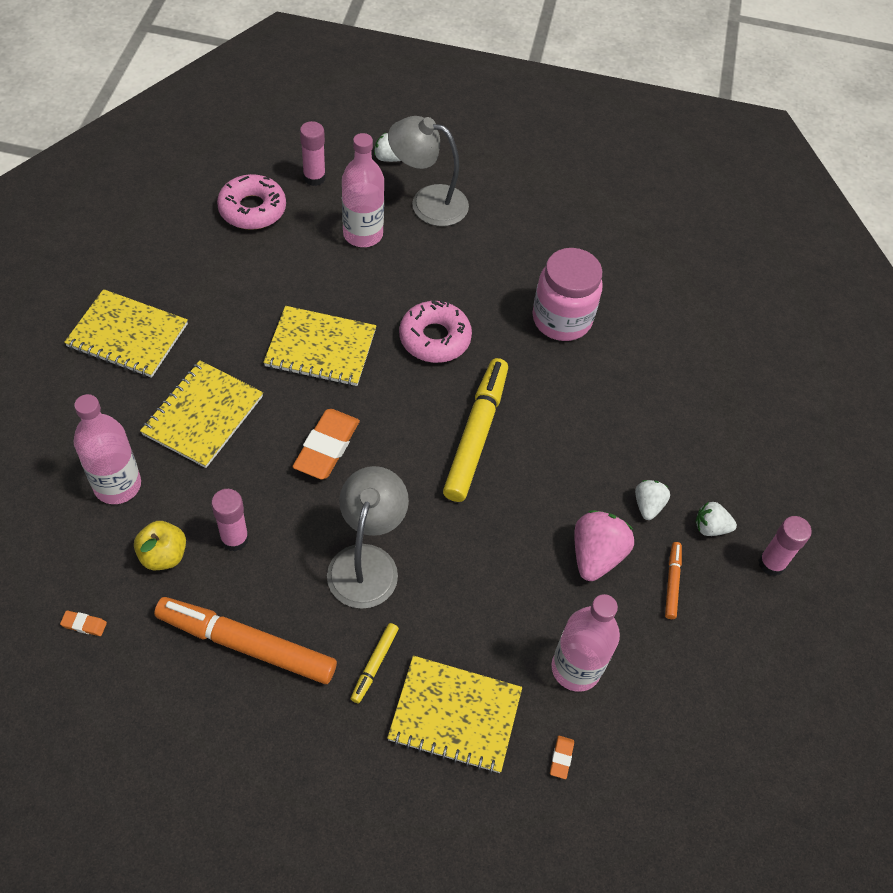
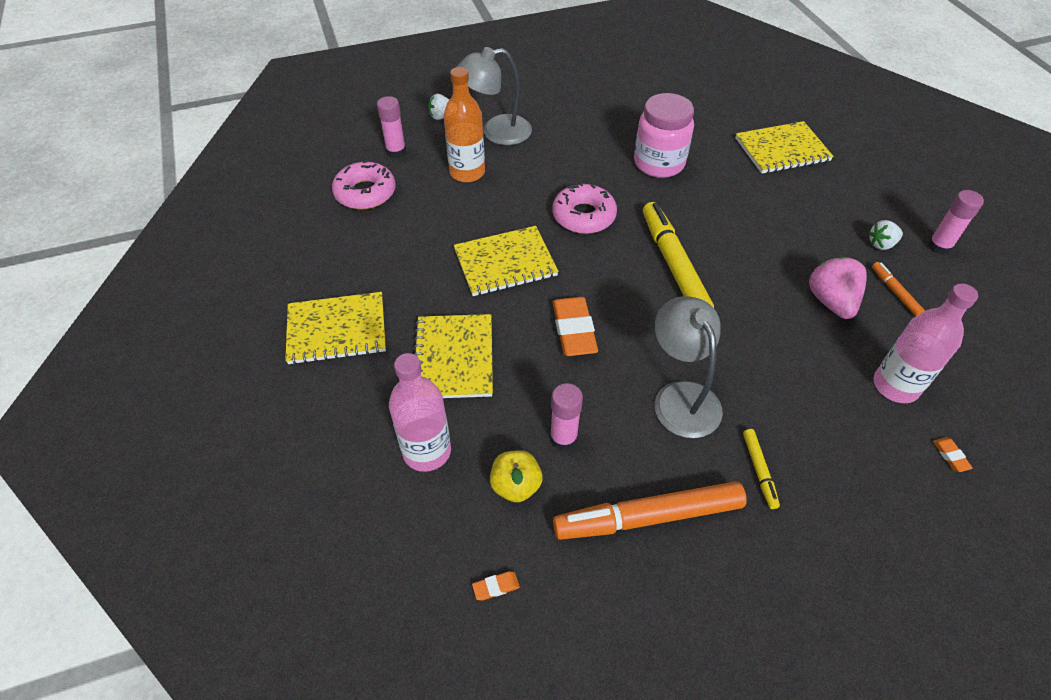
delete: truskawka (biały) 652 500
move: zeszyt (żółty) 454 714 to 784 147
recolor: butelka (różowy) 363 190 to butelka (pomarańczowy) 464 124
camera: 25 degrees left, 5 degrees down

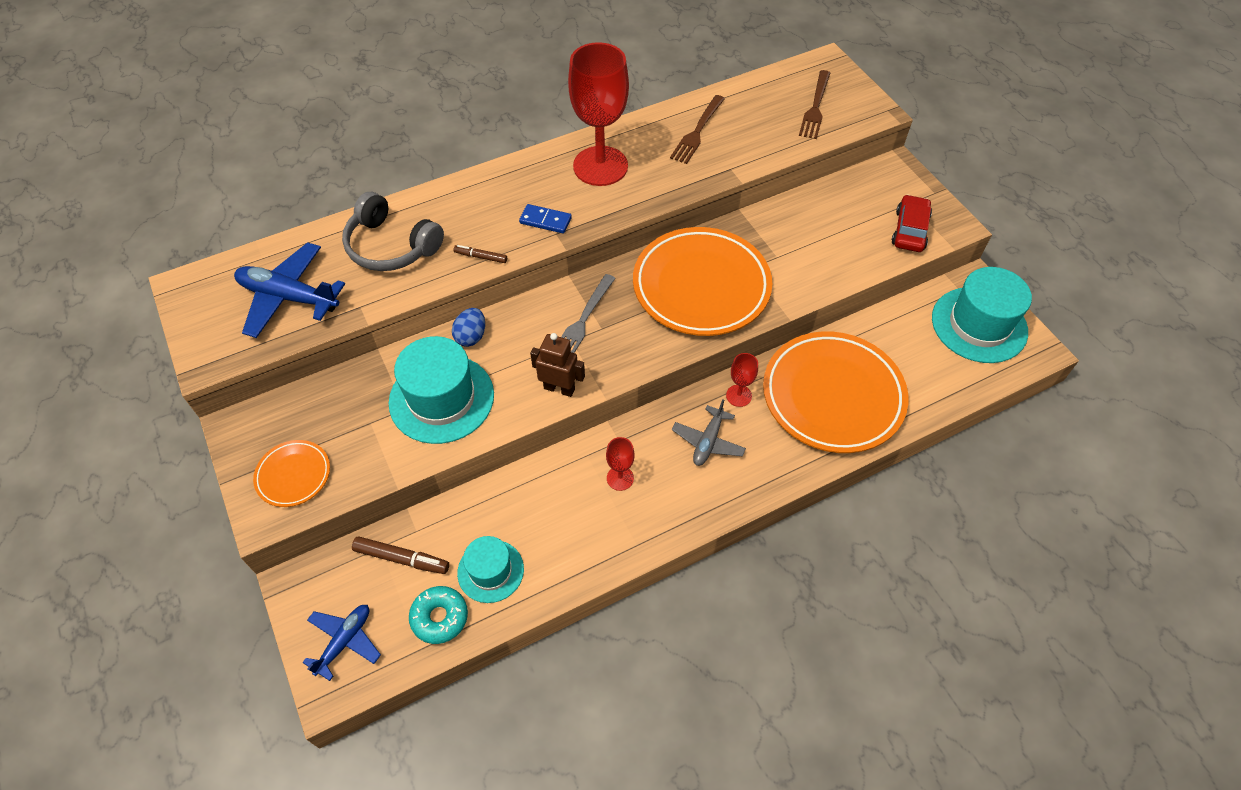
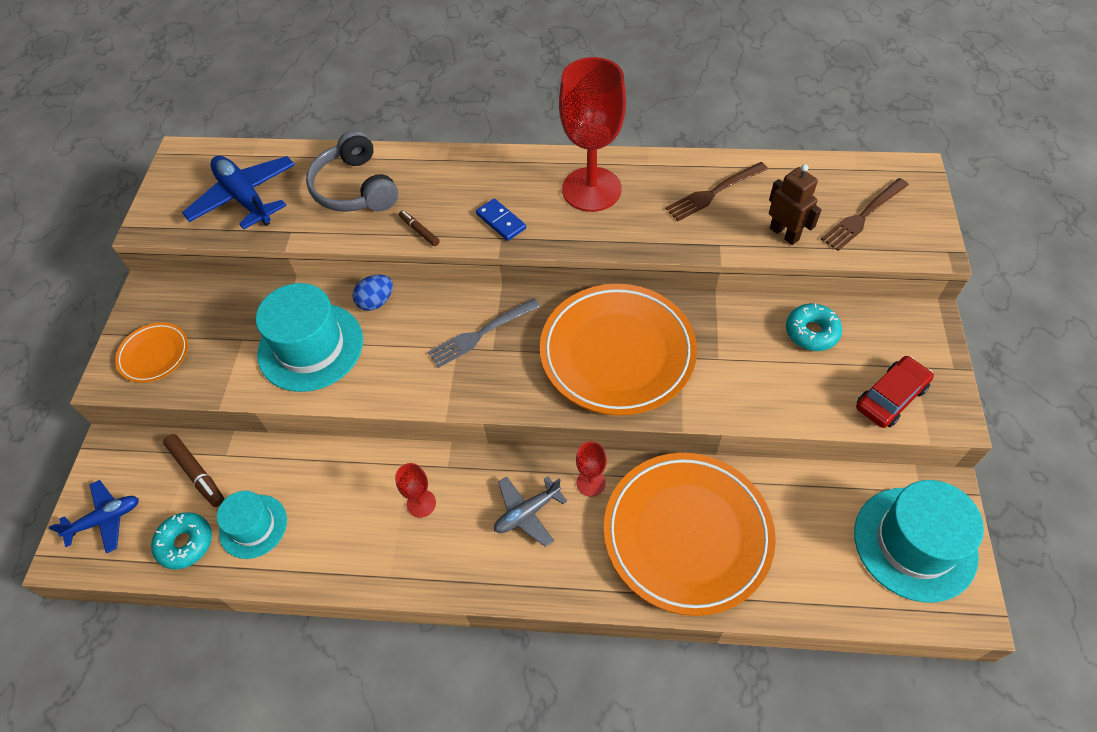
insert: donut (turkusowy) 814 327
move: robot (brązowy) 557 365 to 795 204
camera: 35 degrees right, 0 degrees up

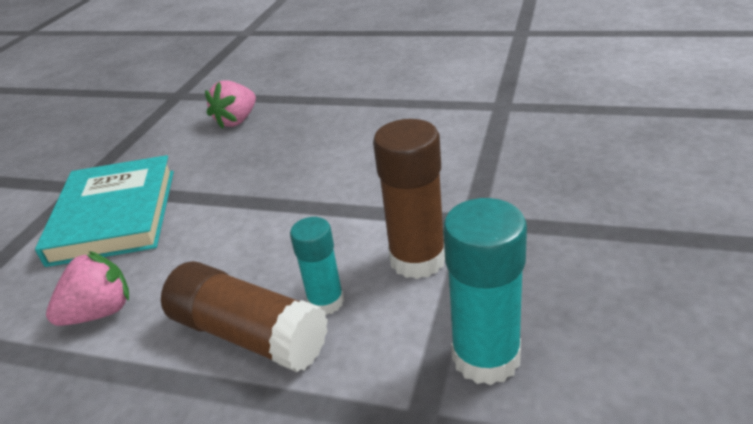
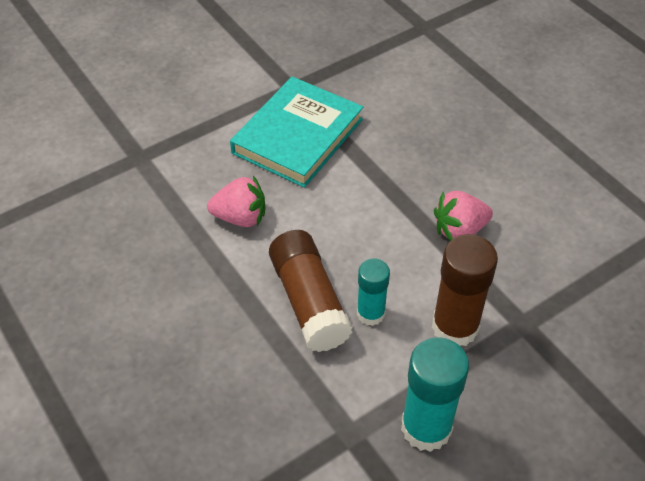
move: truskawka (różowy) 230 105 to 463 216
camera: 35 degrees right, 15 degrees up

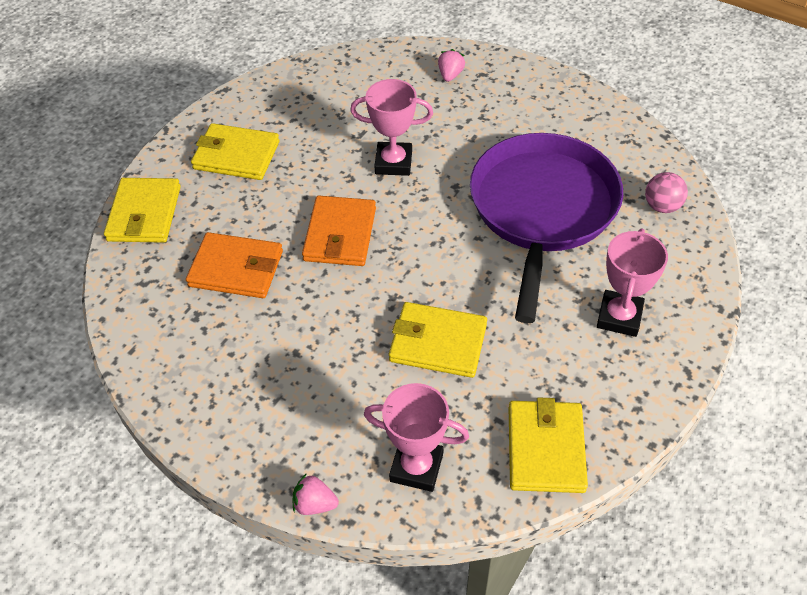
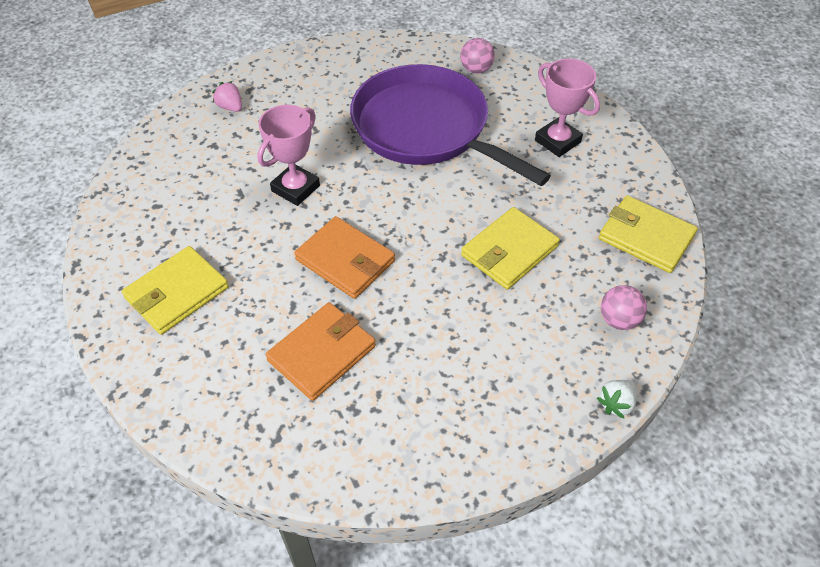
delete: portfel (żółty) 142 210
replace: puchar (różowy) 416 437 to piłka (różowy) 624 307
recolor: truskawka (różowy) 315 494 to truskawka (biały) 617 399
camera: 60 degrees left, 0 degrees up

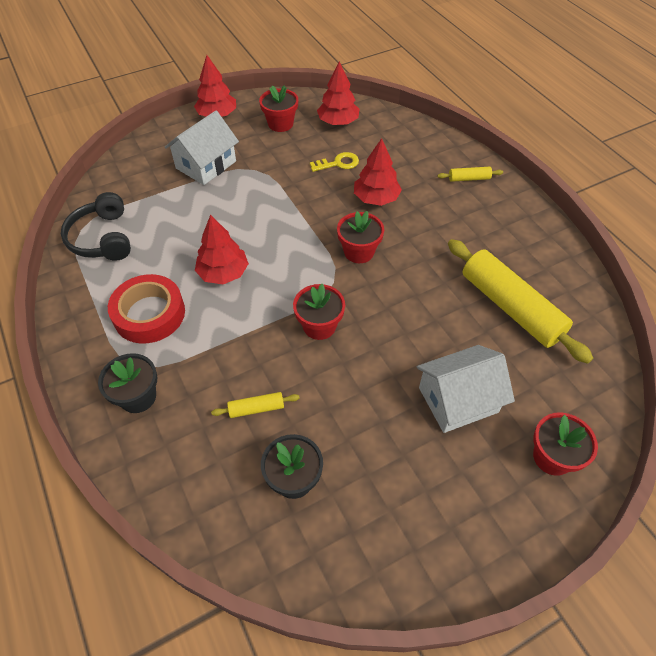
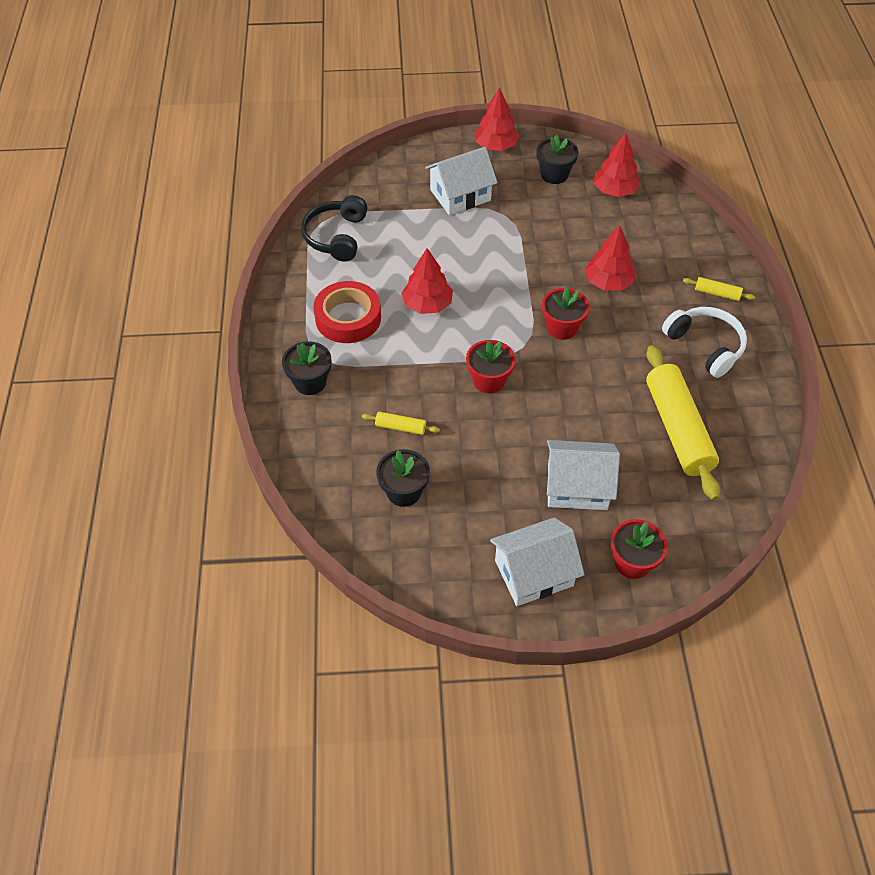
delete: klucz (żółty) 334 162
insert: domek (biały) 537 562; słuchawki (biały) 704 342
recolor: doniczka (czerwony) 278 108 to doniczka (czarny) 557 159
camera: 25 degrees right, 0 degrees up

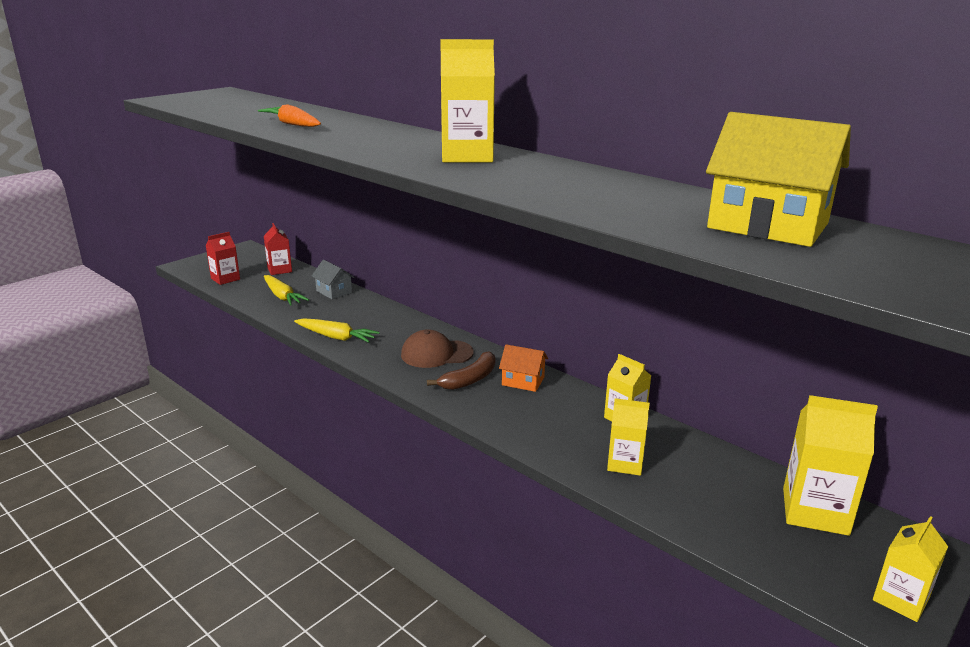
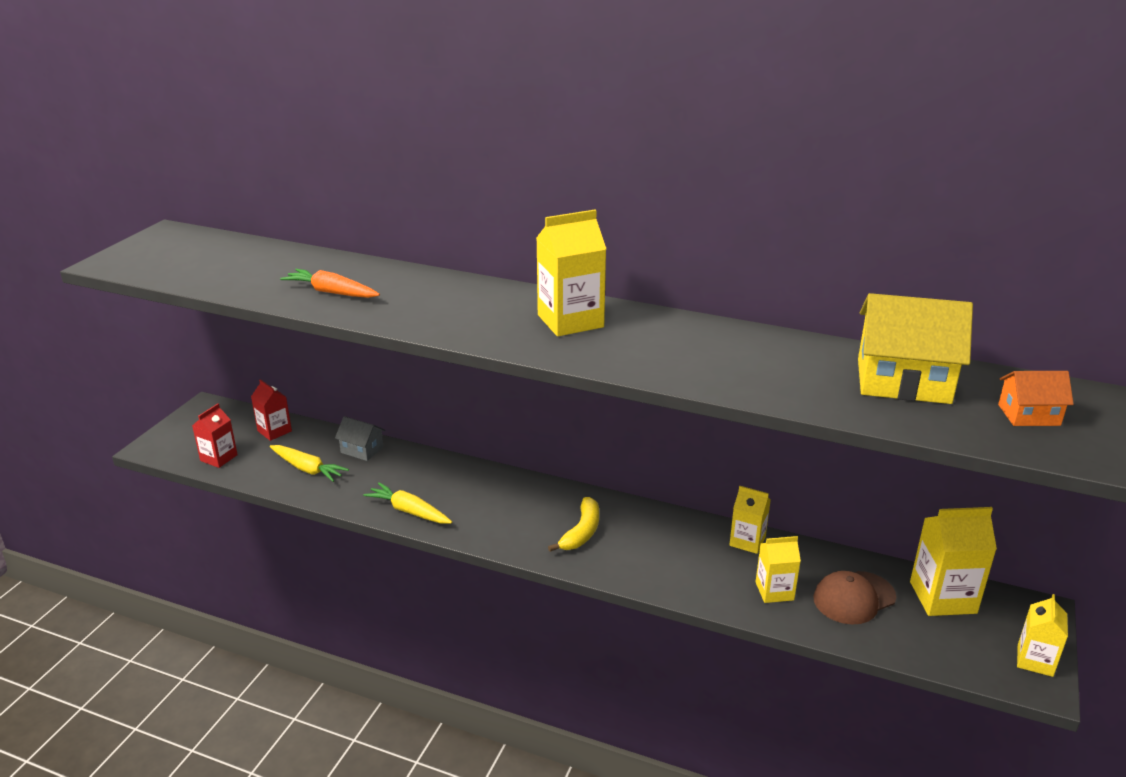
move: czapka (brązowy) 437 348 to 854 598; domek (pomarańczowy) 523 368 to 1036 398
recolor: banan (brązowy) 461 370 to banan (żółty) 573 524
rotate: marchewka (żółty) 337 330 = 407 503 150 degrees counterclockwise
camera: 20 degrees left, 5 degrees up

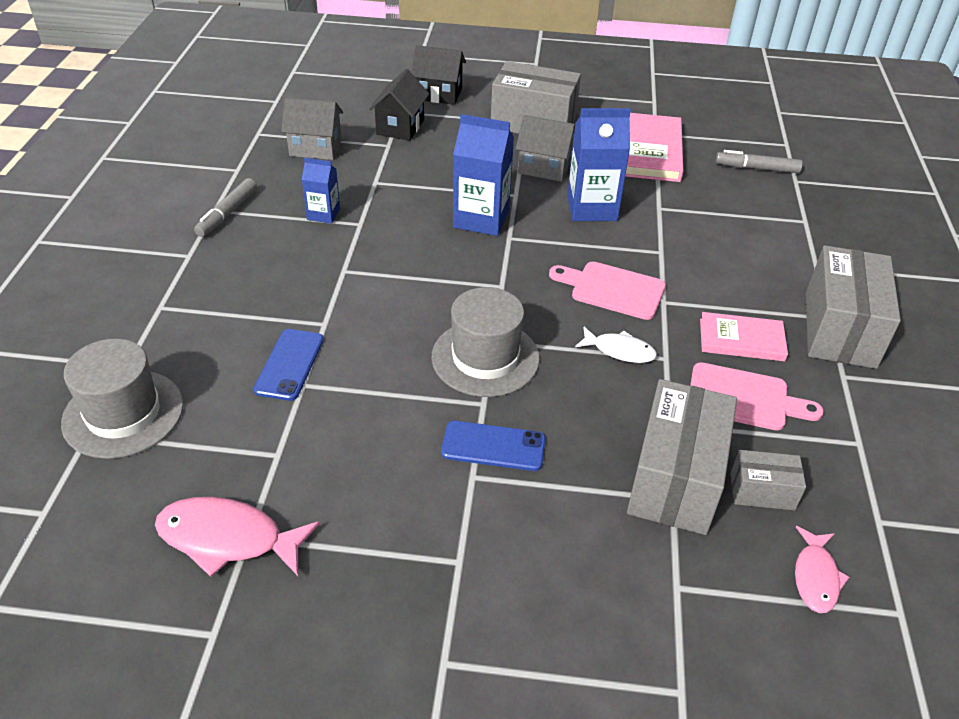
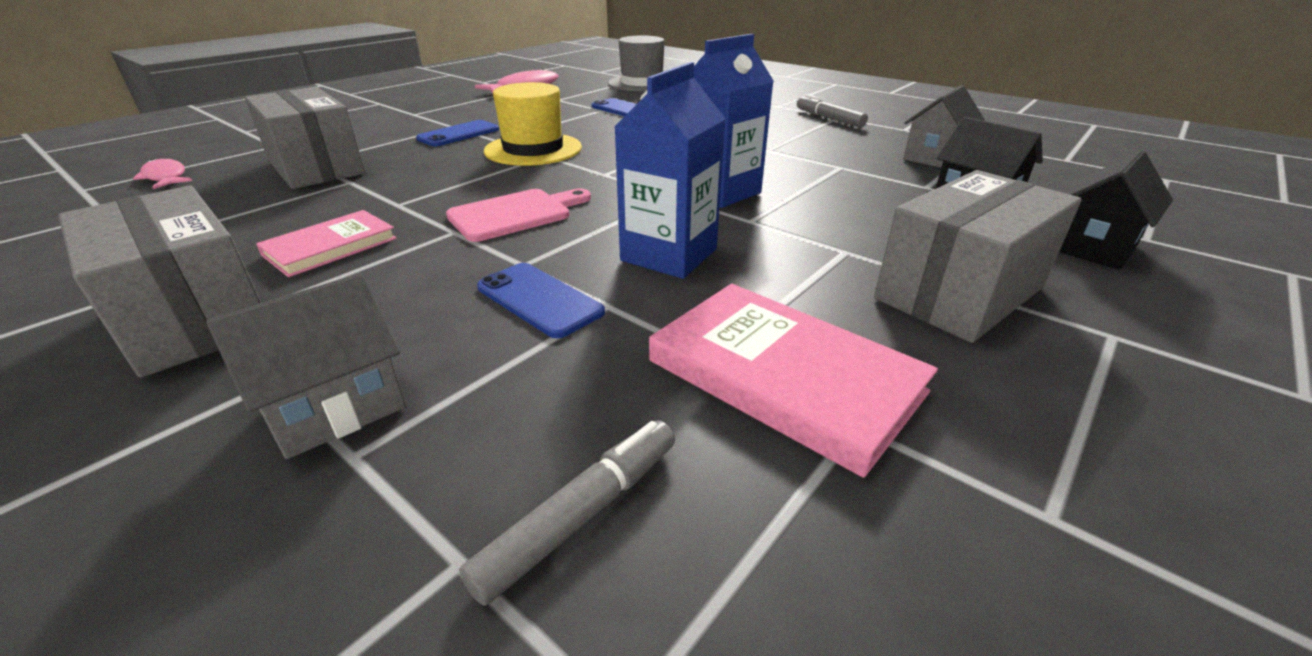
delete: karton mleka (niebieski) 321 191; ryba (biały) 616 345; deska do krojenia (różowy) 757 396; pudełko (szary) 768 480
insert: telefon (niebieski) 541 300
move: domek (szary) 545 148 to 306 366
recolor: kapelusz (szary) 485 342 to kapelusz (żółty) 533 124
camera: 125 degrees right, 10 degrees down

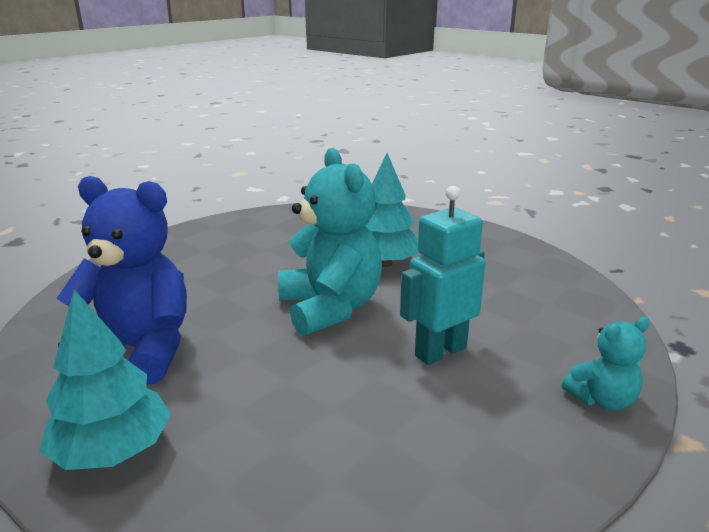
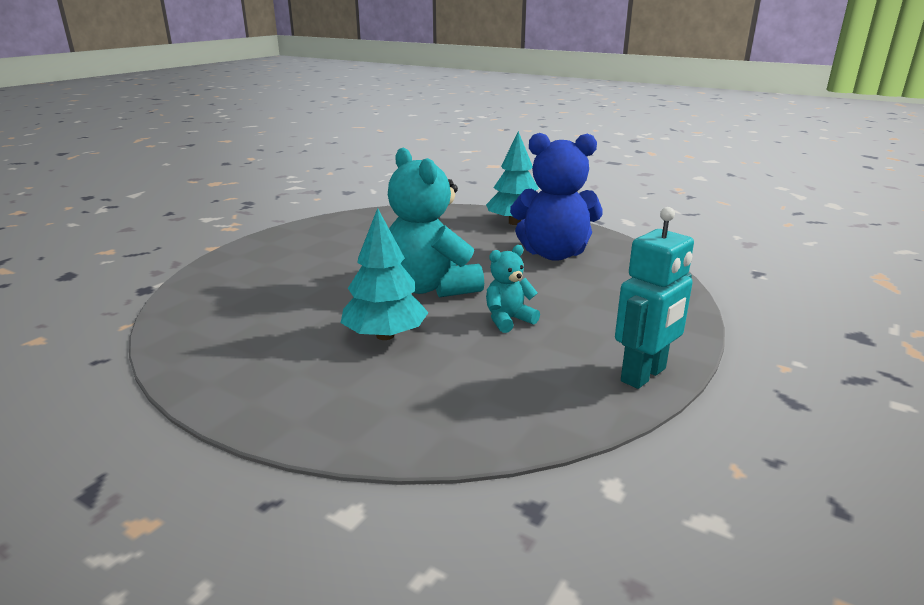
move: miś (turkusowy) 606 364 to 513 289; robot (turkusowy) 443 275 to 654 298
camera: 170 degrees right, 0 degrees up

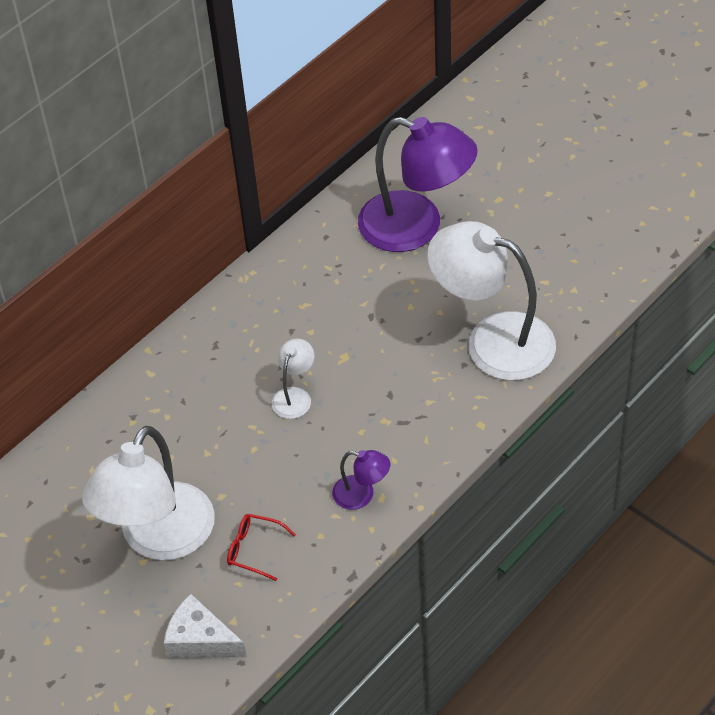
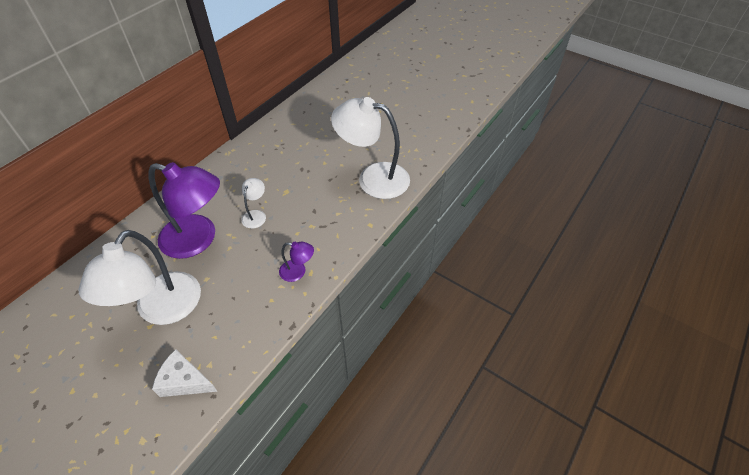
delete: okulary (czerwony) 261 547
move: lampka (fioletowy) 418 184 to 184 210
camera: 10 degrees left, 0 degrees up

